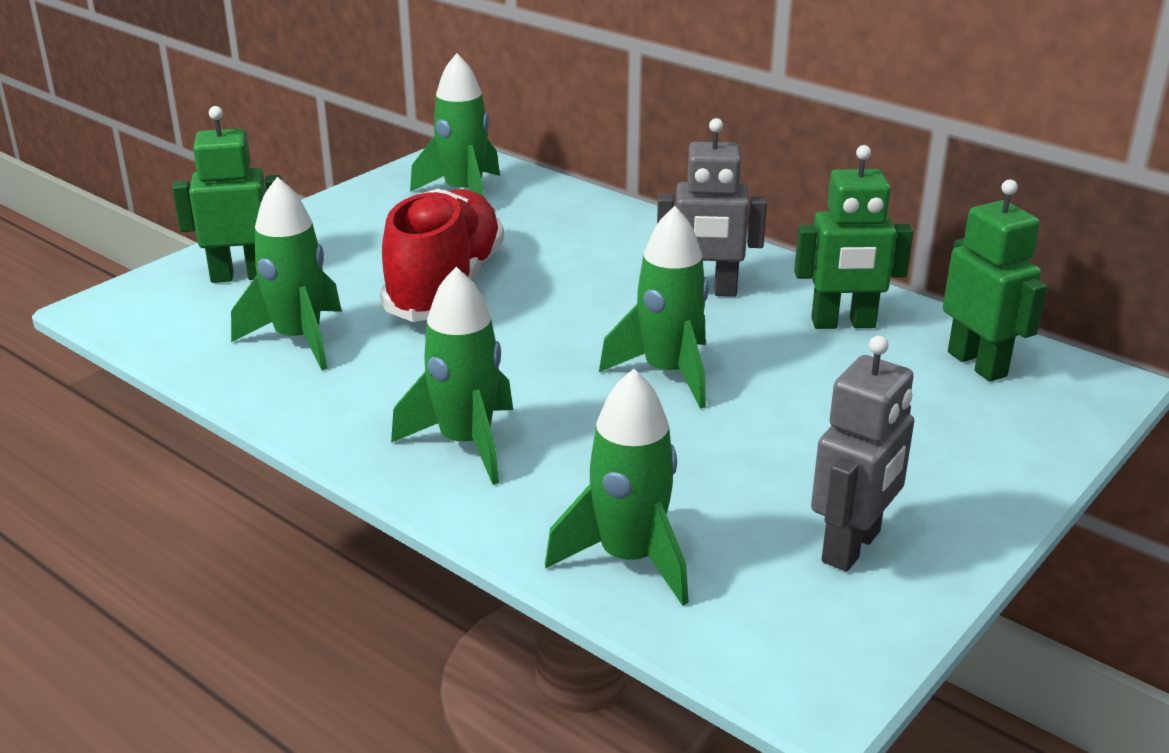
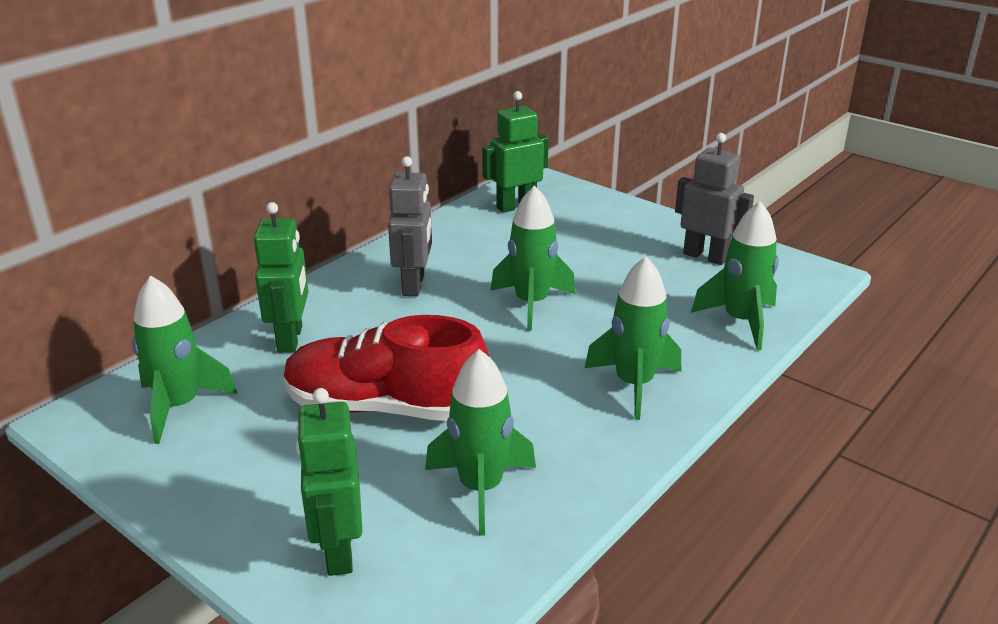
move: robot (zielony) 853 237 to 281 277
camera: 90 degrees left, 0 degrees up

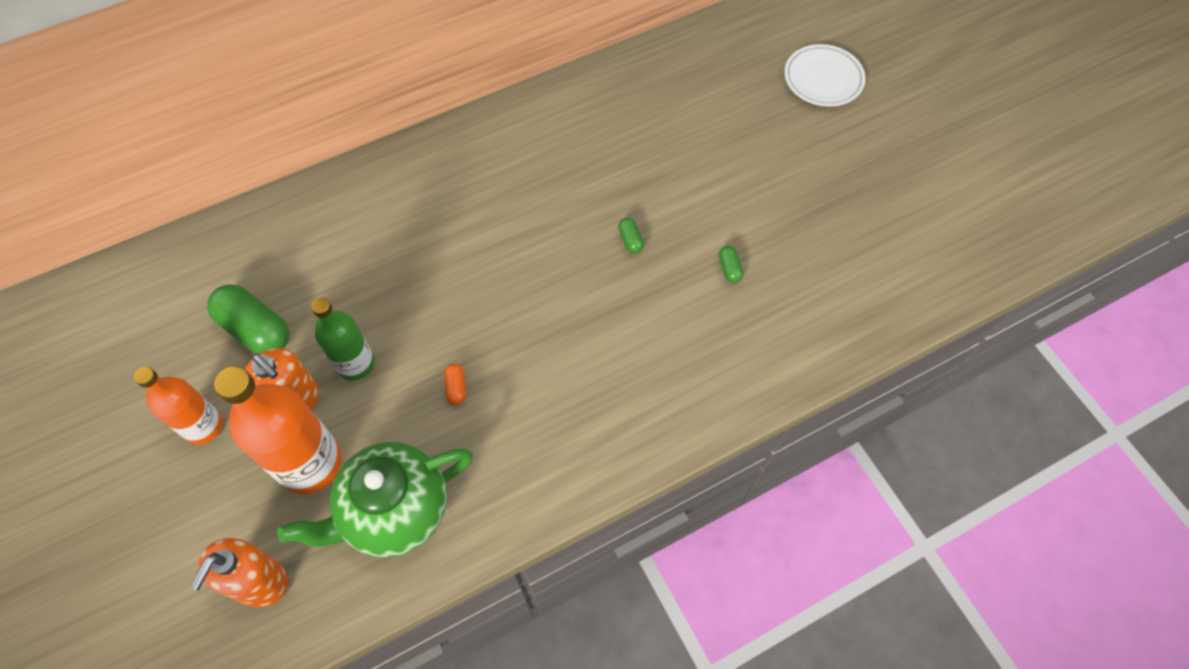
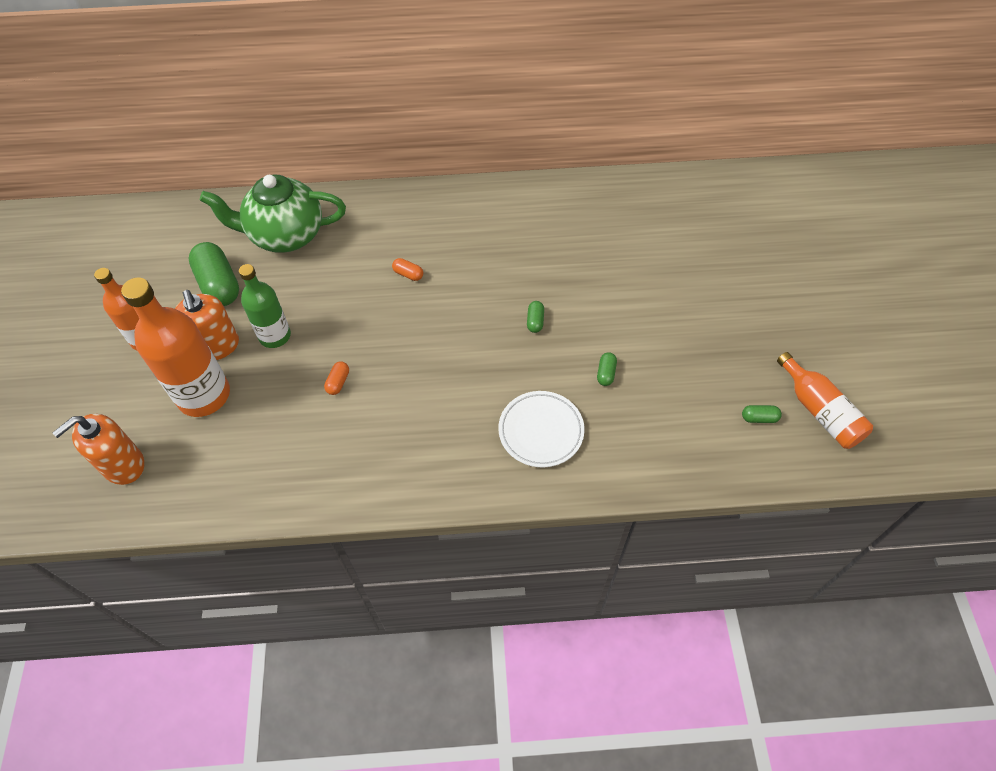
insert: kapsułka (pomarańczowy) 407 269; kapsułka (zielony) 762 414; butelka (pomarańczowy) 825 400
move: imbryk (zielony) 375 499 to 273 214; talerz (biały) 825 75 to 541 429
camera: 25 degrees right, 5 degrees down

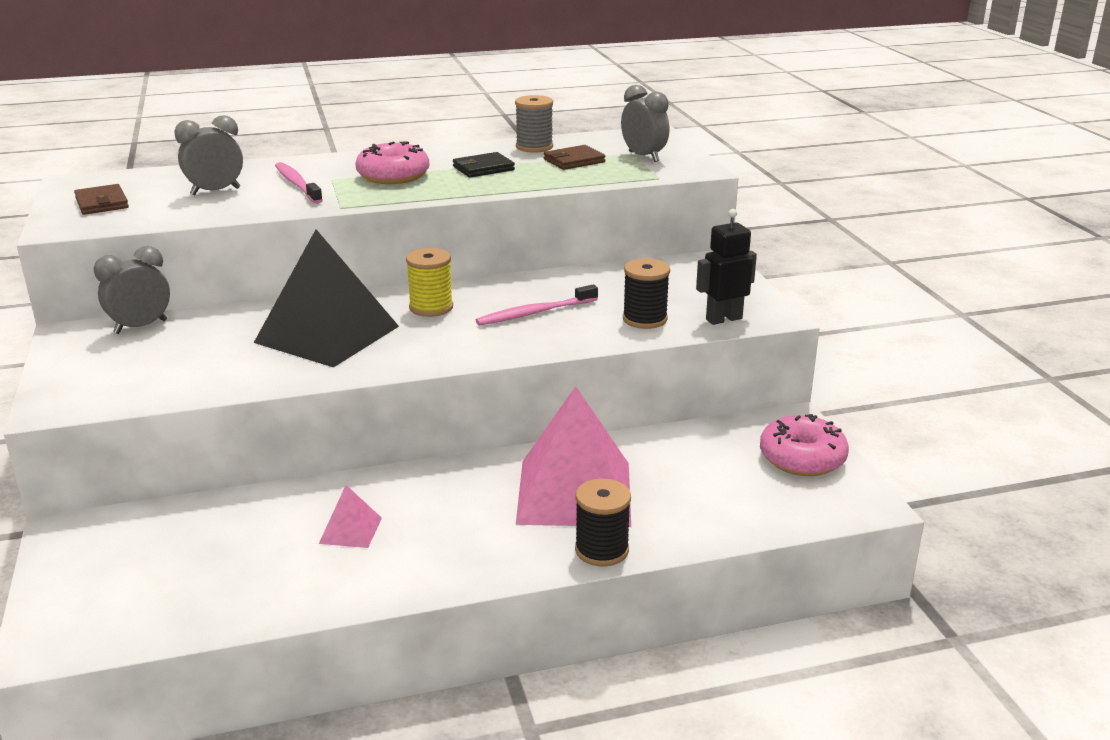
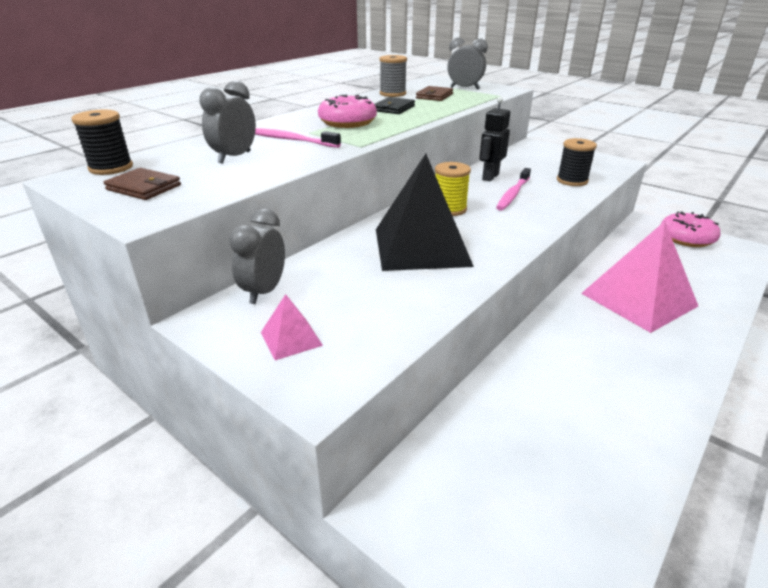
move: szpulka (czarny) 603 523 to 102 142; piramida (różowy) 350 516 to 292 327; robot (czarny) 726 267 to 494 139
camera: 35 degrees left, 5 degrees up

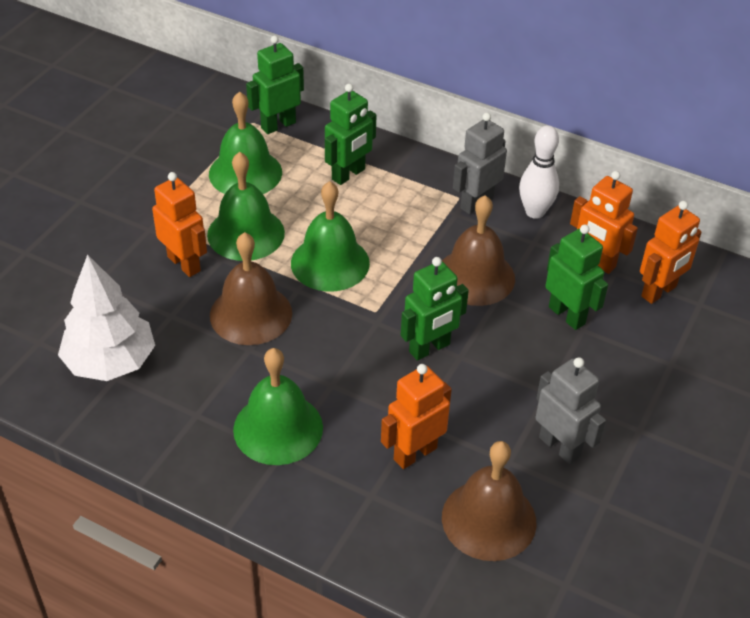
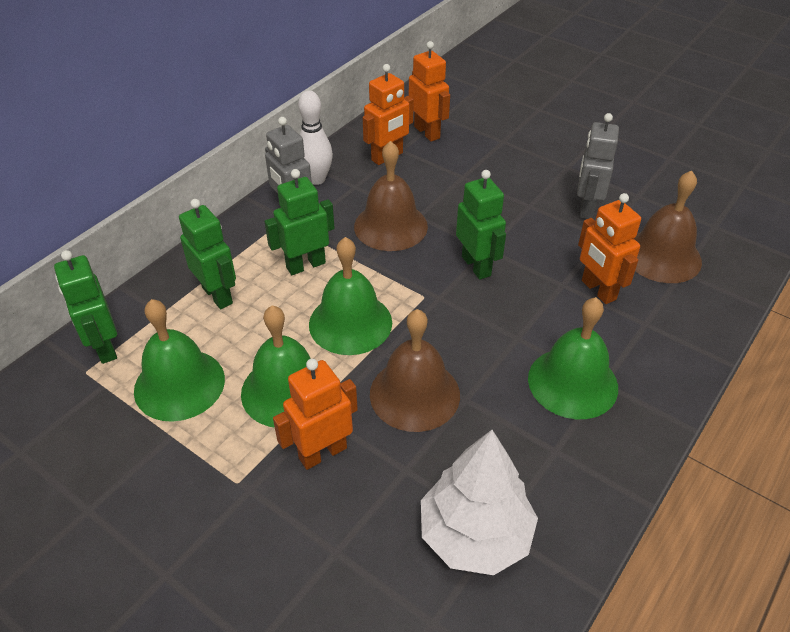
move: robot (zielony) 576 277 to 299 222
rotate: robot (szary) 570 411 = 598 166 45 degrees counterclockwise
camera: 80 degrees left, 0 degrees up

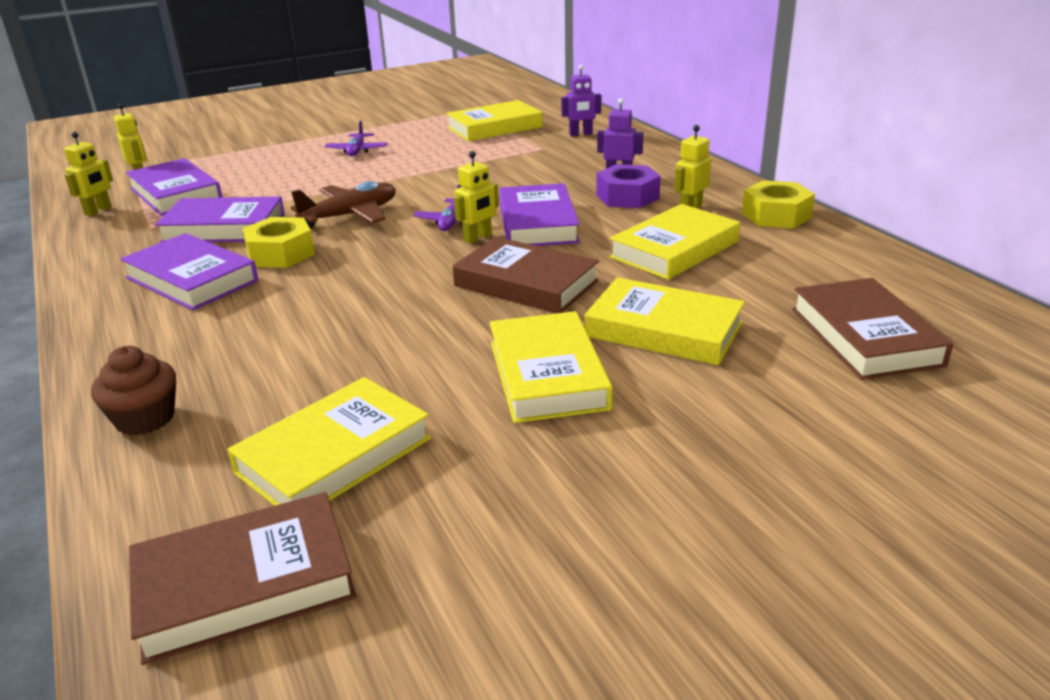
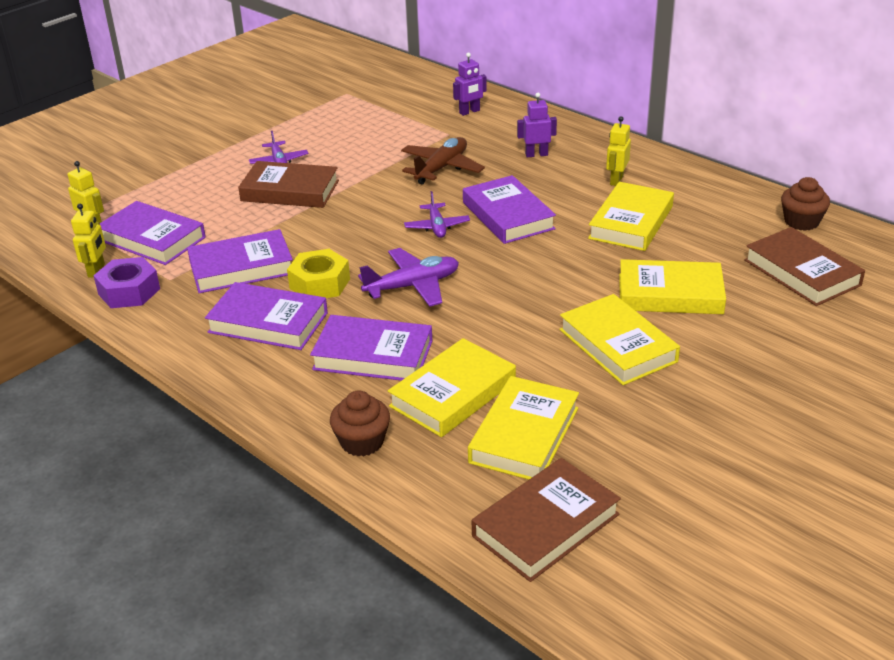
delete: robot (żółty) 476 197; nakrętka (żółty) 778 204
insert: książka (fioletowy) 371 348; samolot (fioletowy) 408 277; muffinka (brązowy) 805 204
move: nakrętka (fioletowy) 628 186 to 126 282; książka (brązowy) 526 275 to 288 184; książka (żółty) 494 120 to 452 387; samolot (brązowy) 343 204 to 443 161
camera: 20 degrees left, 5 degrees up

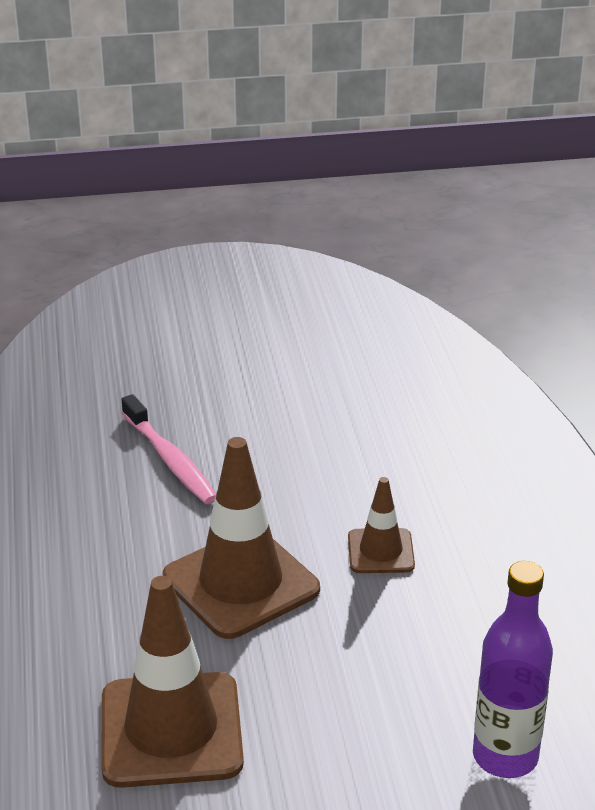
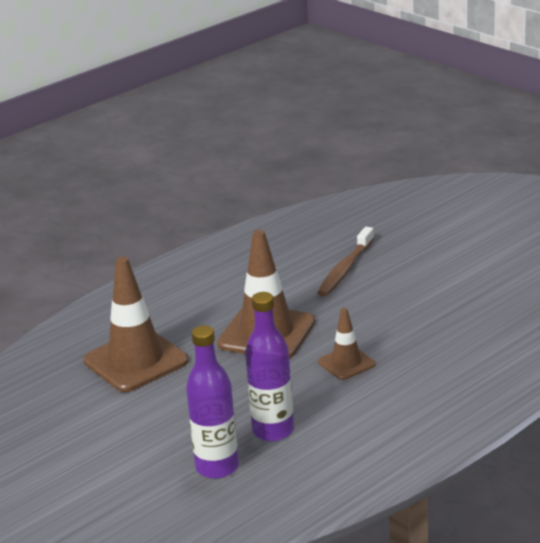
insert: butelka (fioletowy) 269 366
recolor: szczoteczka do zębów (różowy) 168 449 to szczoteczka do zębów (brązowy) 345 262
camera: 60 degrees right, 5 degrees down

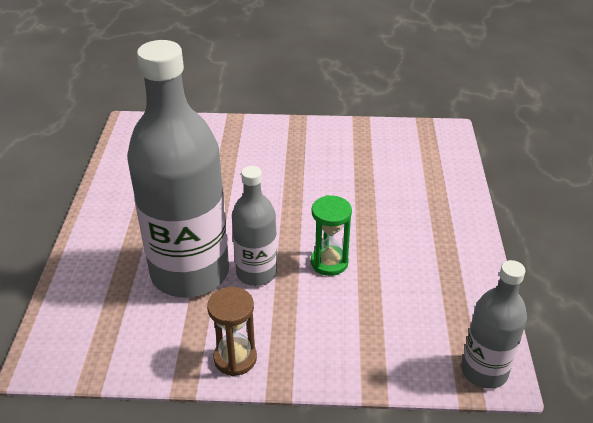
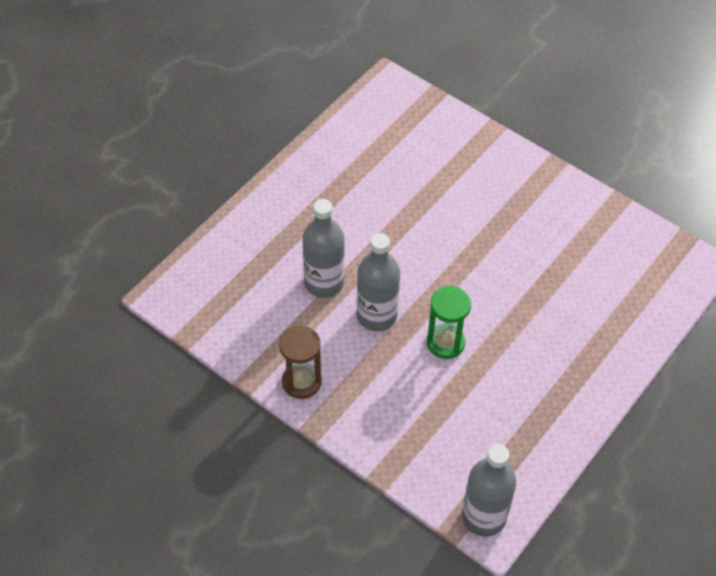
resize: butelka (szary) 178 169 = 324 248 x0.52
camera: 35 degrees right, 15 degrees up

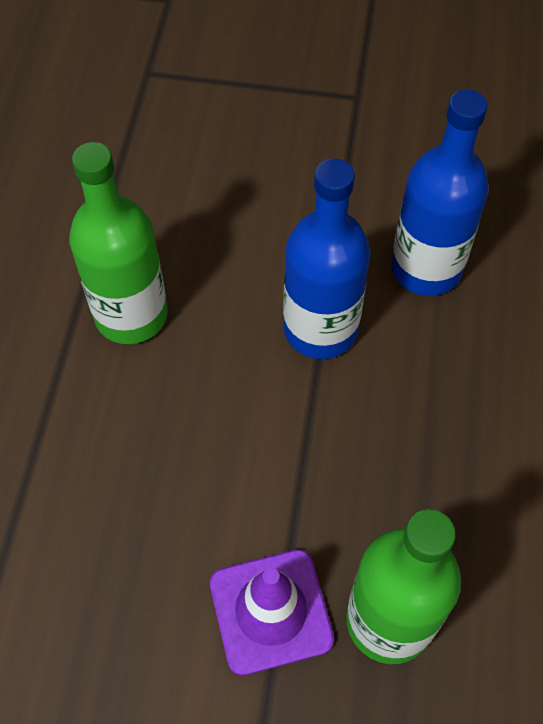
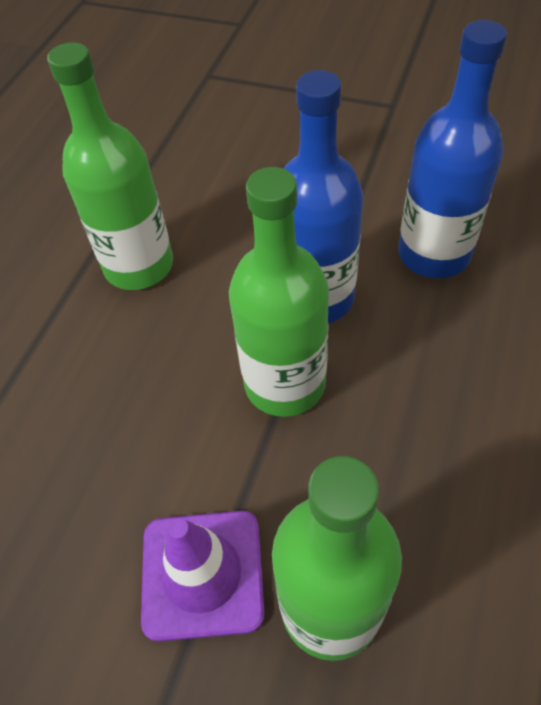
insert: butelka (zielony) 279 292
camera: 15 degrees right, 5 degrees down

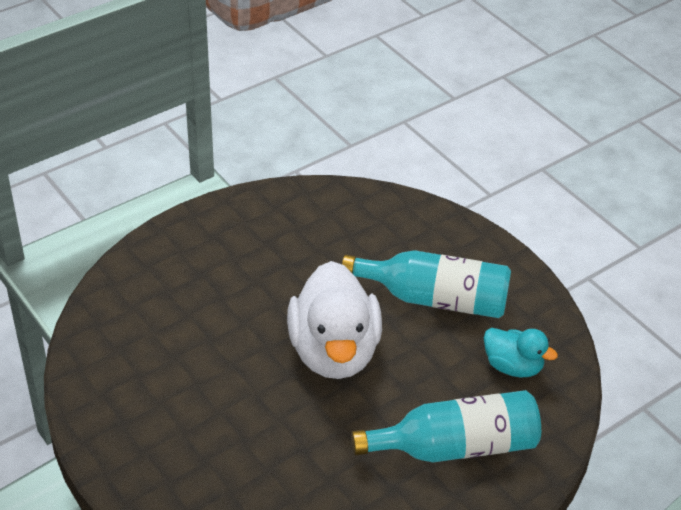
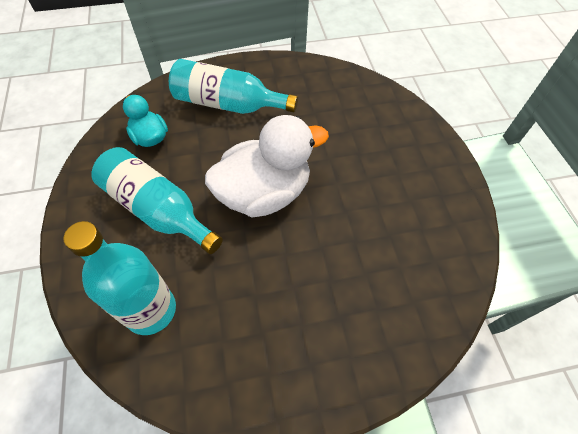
insert: butelka (turkusowy) 119 278
rotate: kaczka (biały) 334 320 = 267 166 45 degrees clockwise
camera: 155 degrees left, 15 degrees up

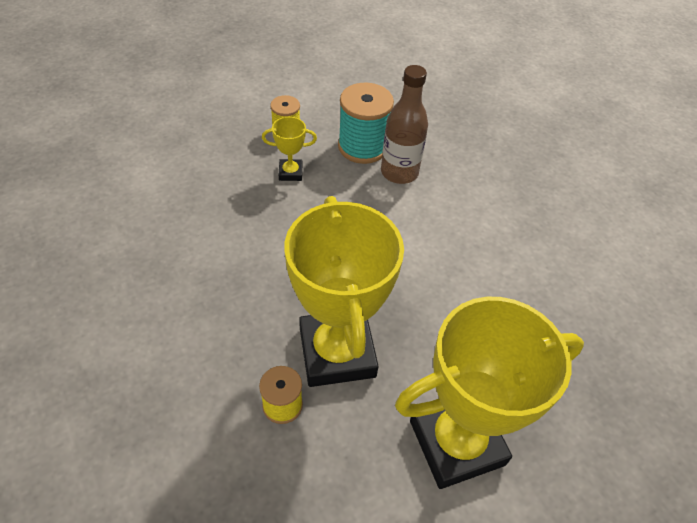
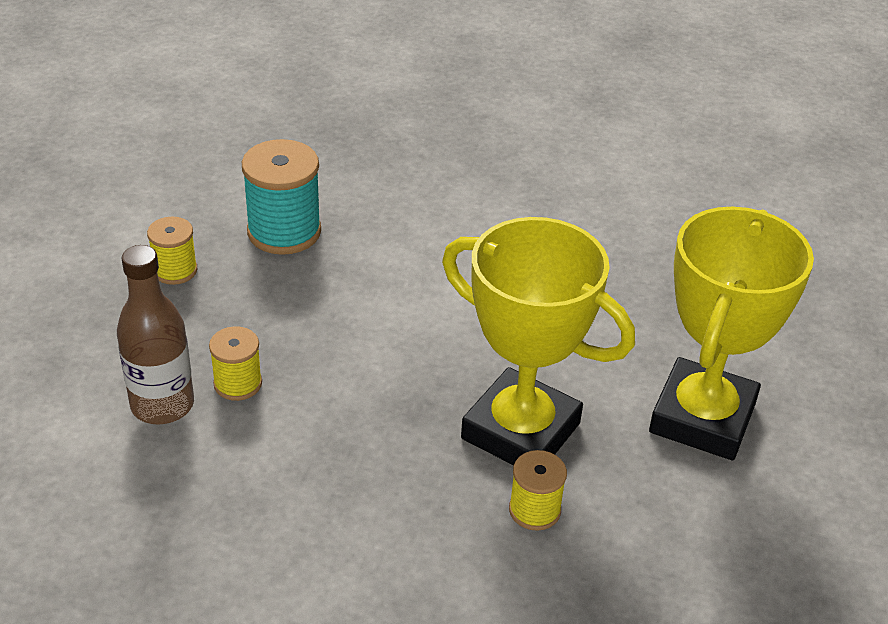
delete: puchar (żółty) 289 149
insert: szpulka (żółty) 235 363
move: butelka (brązowy) 404 124 to 155 335
camera: 45 degrees left, 10 degrees down

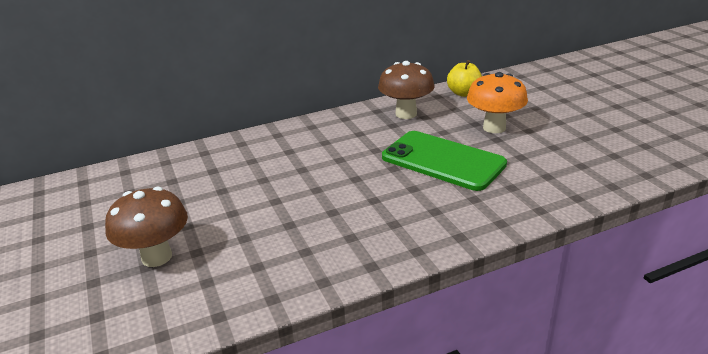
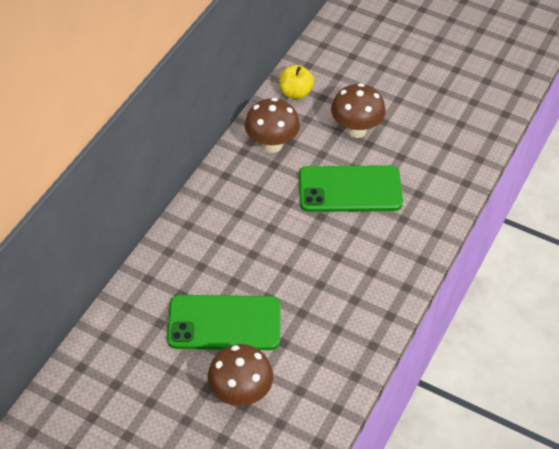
insert: telefon (zielony) 224 322
recolor: grzyb (pomarańczowy) 497 102 to grzyb (brązowy) 358 110
camera: 40 degrees left, 20 degrees up

